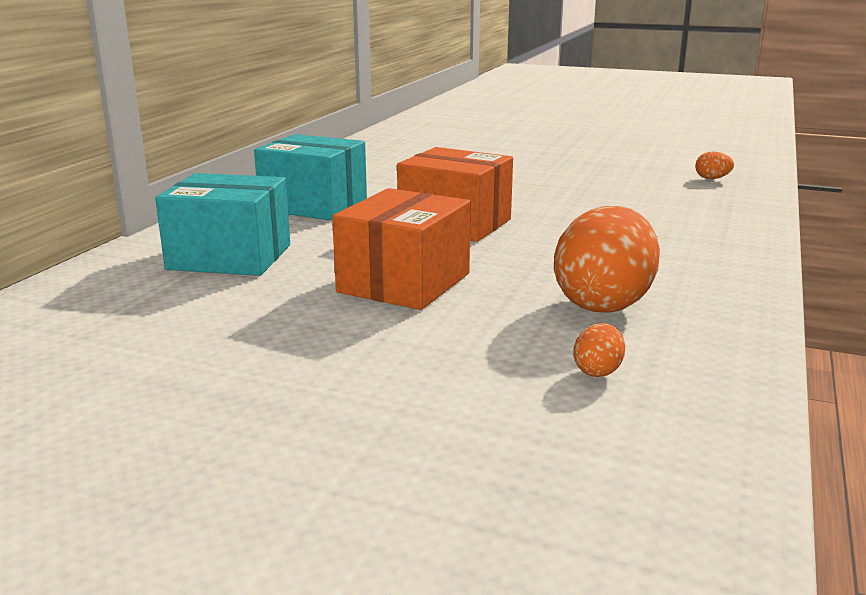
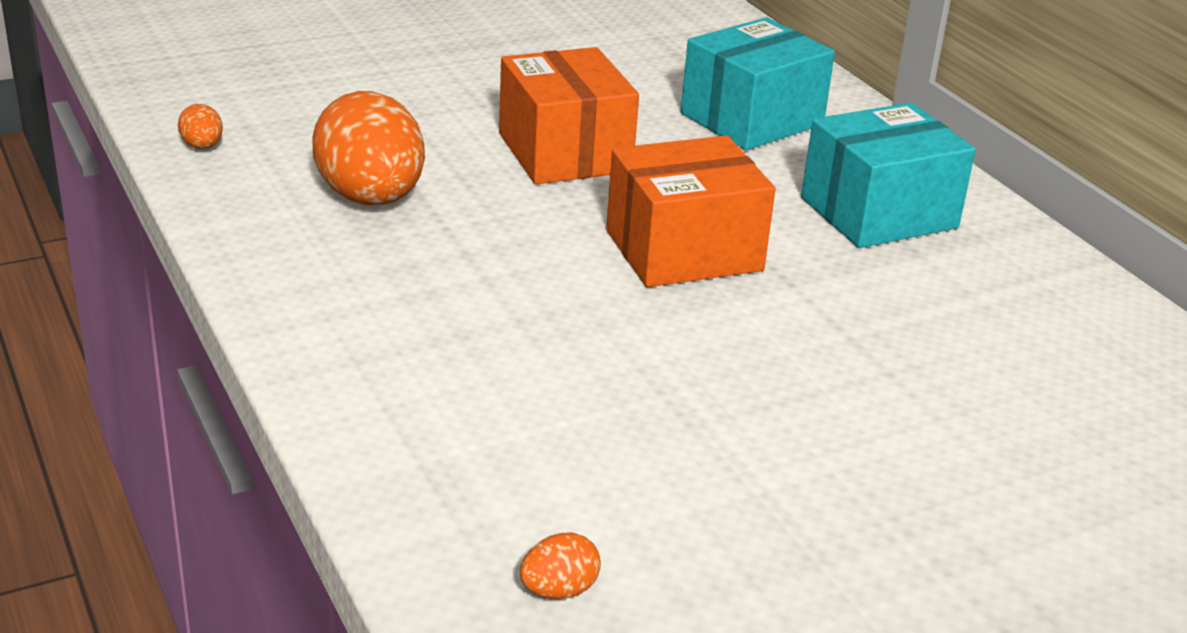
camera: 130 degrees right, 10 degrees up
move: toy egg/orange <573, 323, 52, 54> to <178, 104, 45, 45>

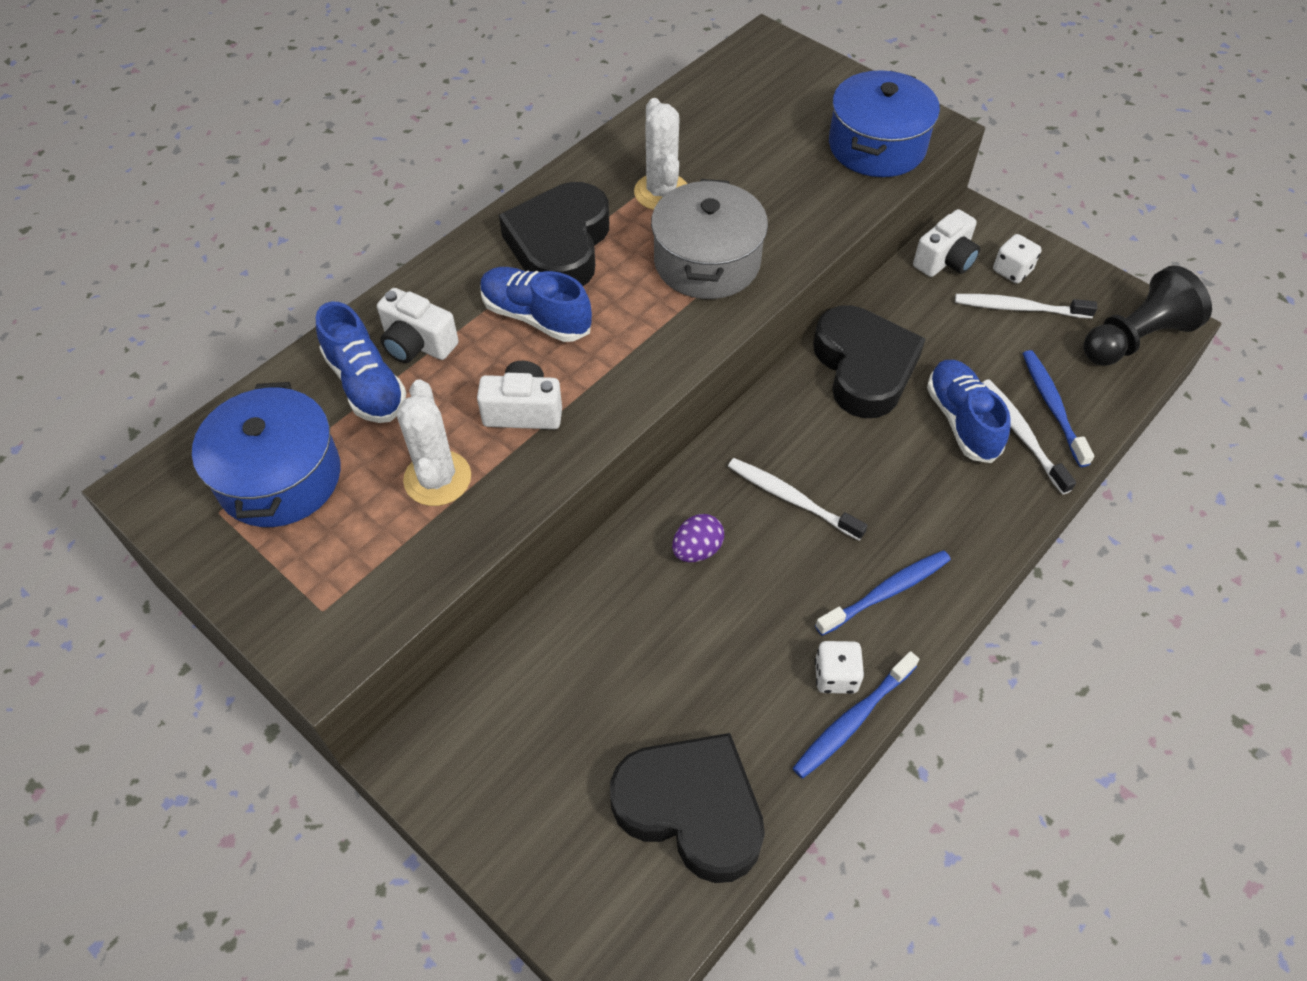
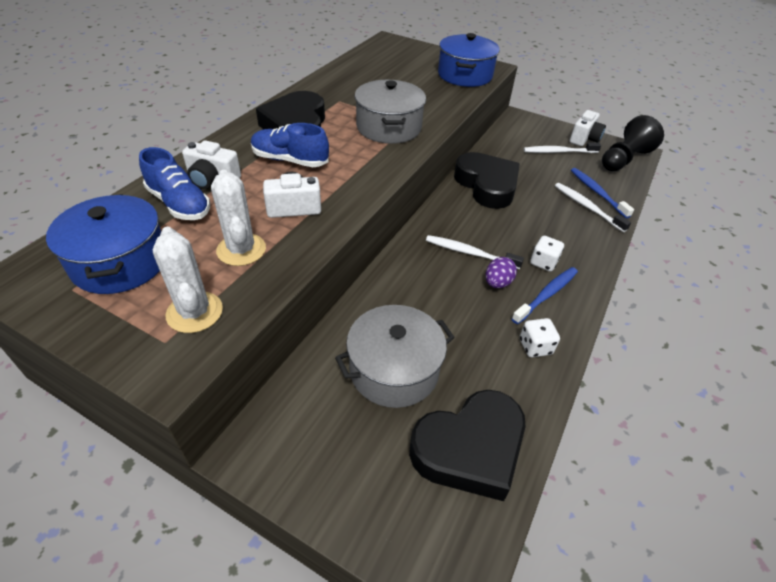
camera: 15 degrees left, 10 degrees down
delete: tooth brush/cobalt <793, 651, 126, 128>; sneaker/cobalt <927, 360, 84, 103>
insert: stockpot/gray <335, 305, 120, 103>
move: saguaro cactus/pure white <634, 98, 53, 112> to <153, 227, 70, 106>; toy egg/violet <672, 514, 52, 48> to <486, 257, 31, 31>; compact camera/pure white <913, 209, 67, 68> to <570, 110, 36, 36>; dice/pure white <993, 234, 49, 49> to <530, 236, 34, 36>
rotate: heart/black <610, 733, 155, 150> = <409, 390, 116, 111> 135 degrees clockwise

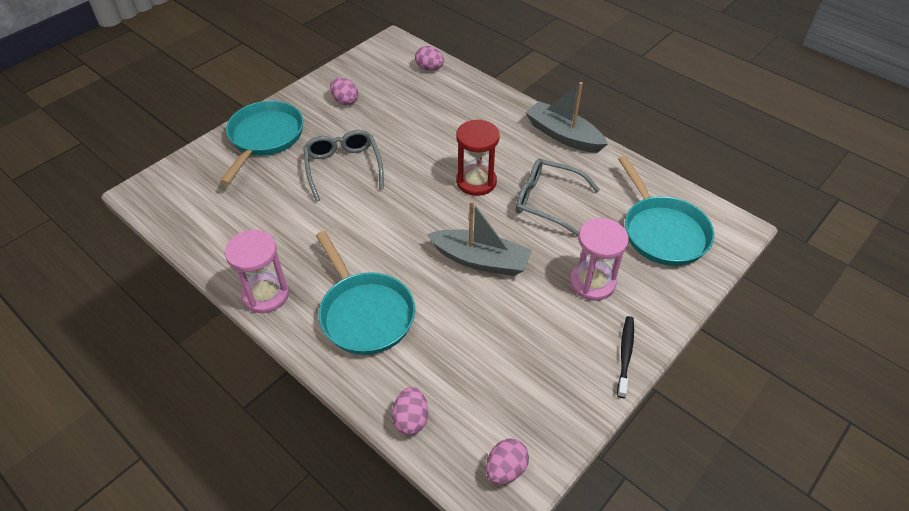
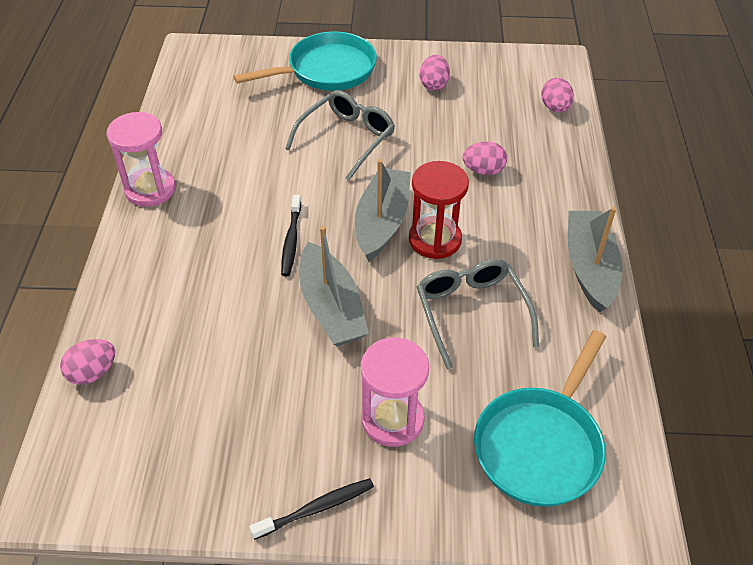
camera: 50 degrees right, 0 degrees up
delete: frying pan/aqua <316, 231, 99, 124>
insert: tooth brush/black <281, 195, 20, 81>; boat/gray <355, 159, 56, 102>
move: toy egg/rosy <486, 438, 43, 46> to <463, 141, 44, 34>

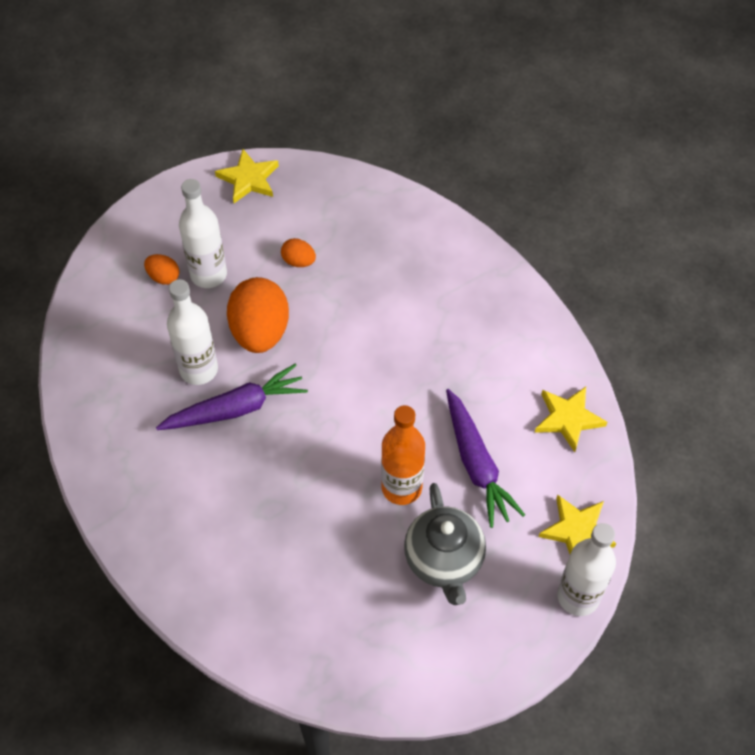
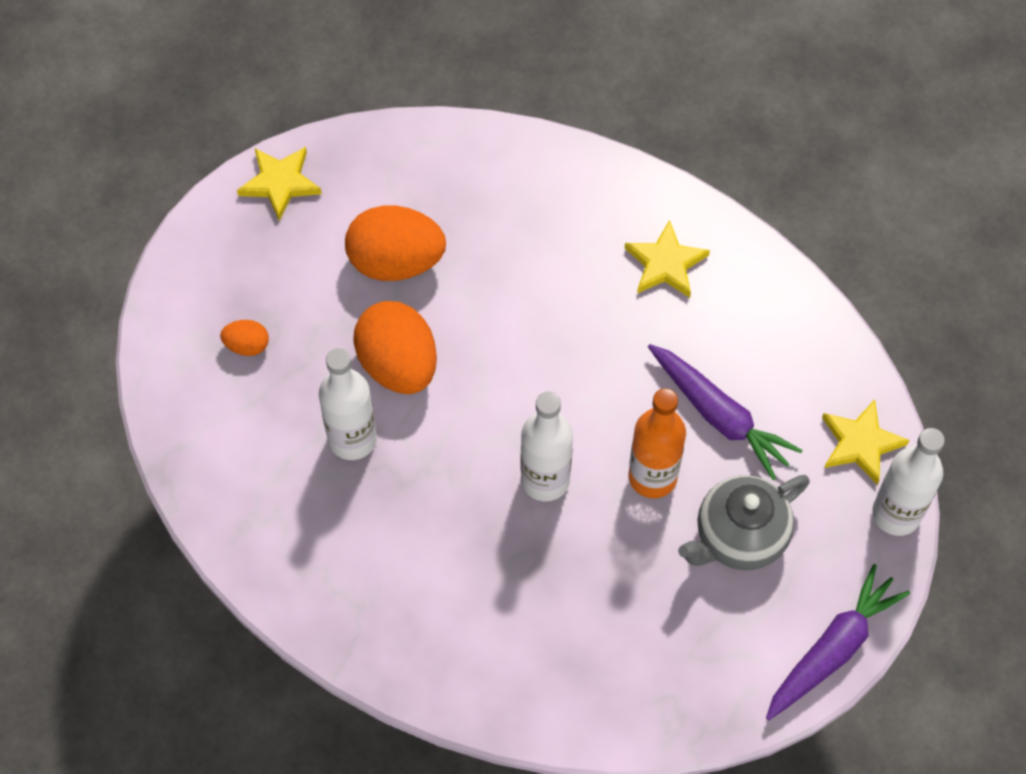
camera: 25 degrees left, 5 degrees up
move: carrot/violet <156, 364, 152, 66> to <766, 564, 144, 156>; drink bottle/pure white <179, 179, 48, 109> to <521, 392, 52, 109>; star shape/yellow <535, 387, 72, 65> to <625, 220, 85, 78>
rotate: teapot/gray <404, 483, 82, 122> = <678, 475, 132, 95> 90 degrees clockwise
resize: toy egg/orange <281, 238, 35, 29> = <345, 206, 101, 75> x2.13

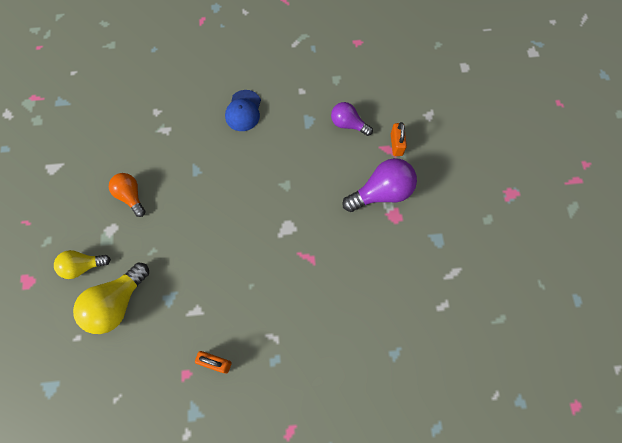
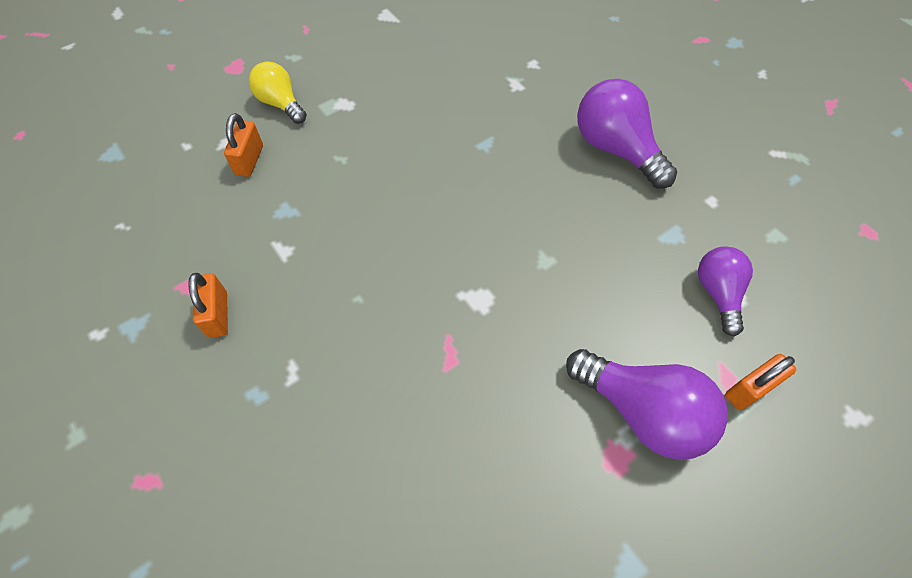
camera: 60 degrees right, 10 degrees down
delete: bulb/orange <109, 173, 36, 44>
replace: bulb/yellow <73, 263, 76, 71> to small lock/orange <224, 113, 39, 64>; peaked cap/cobalt <225, 90, 36, 41> to bulb/violet <577, 79, 100, 110>

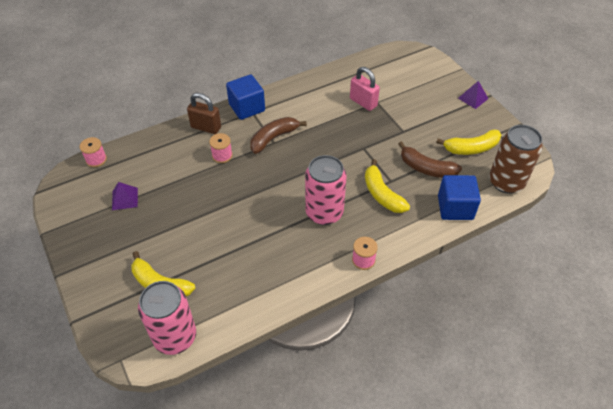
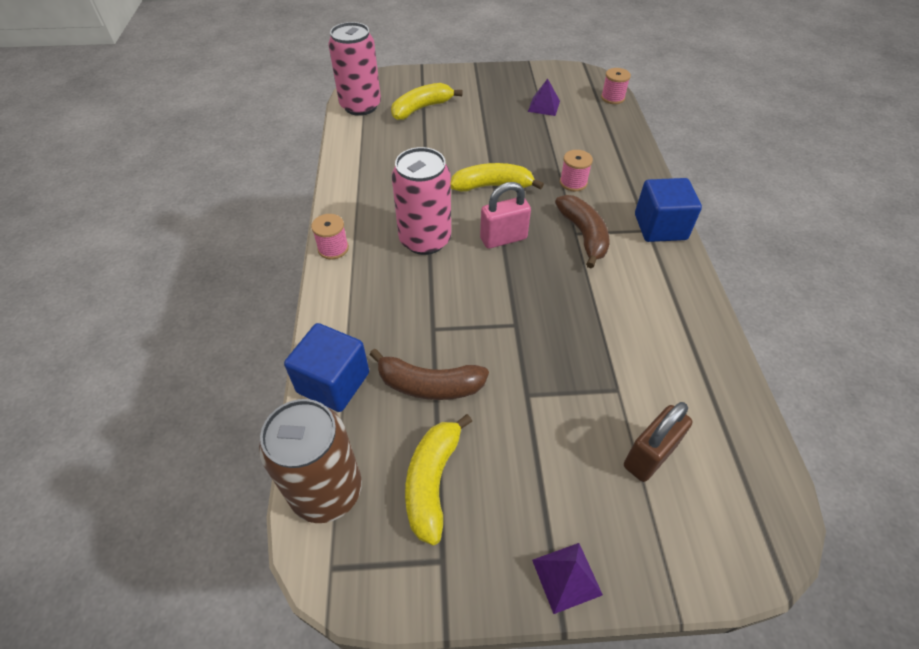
camera: 115 degrees right, 0 degrees up
move: small lock/russet <187, 93, 34, 41> to <624, 402, 68, 80>; small lock/rosy <350, 67, 30, 44> to <480, 182, 51, 67>; toy banana/yellow <365, 159, 45, 54> to <451, 163, 93, 29>
rotate: toy banana/russet <398, 141, 64, 37> = <369, 349, 120, 51> 135 degrees counterclockwise

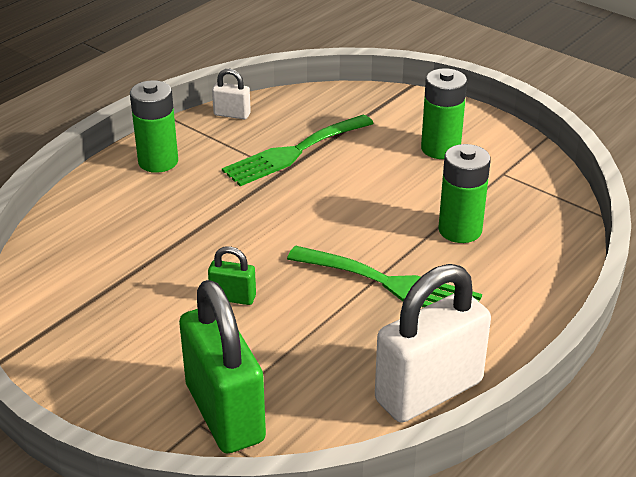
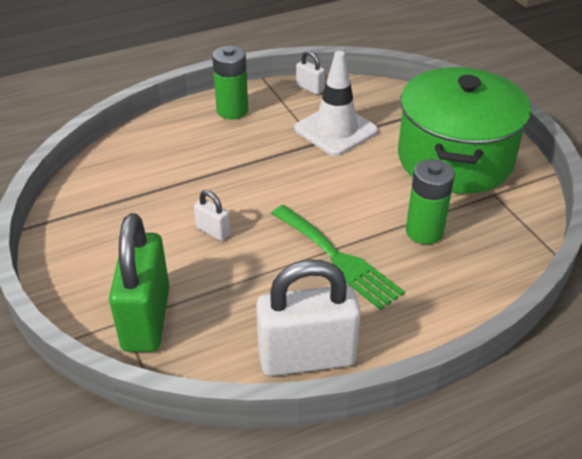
camera: 25 degrees right, 5 degrees up
replace: table fork/green <222, 115, 152, 71> to safety cone/pure white <294, 51, 84, 105>; battery/green <421, 68, 46, 91> to stockpot/green <398, 67, 134, 127>
recolor: small lock/green <208, 246, 48, 59> to small lock/pure white <194, 190, 37, 51>

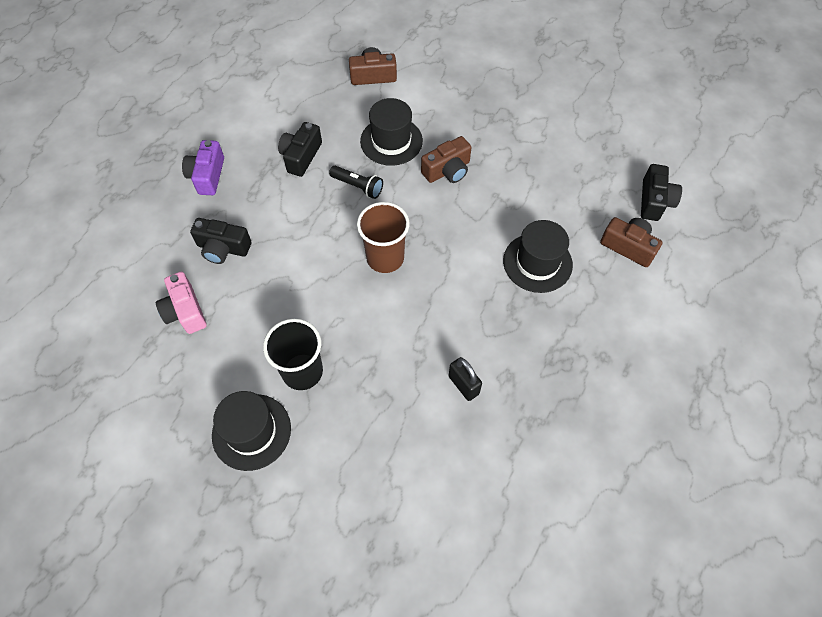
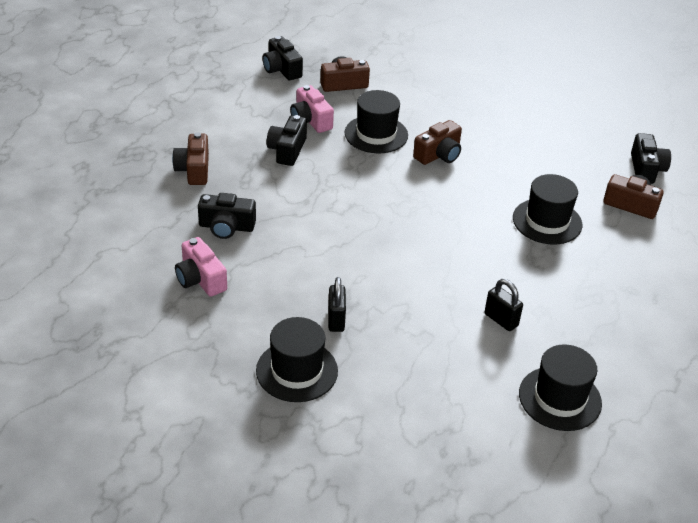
camera: 10 degrees left, 20 degrees down
delete: flashlight/black <329, 166, 54, 33>; cup/russet <357, 202, 52, 71>
insert: compact camera/black <262, 36, 41, 44>; compact camera/rosy <290, 85, 44, 48>; tall hat/black <519, 344, 83, 87>
replace: cup/black <263, 319, 60, 71> to small lock/black <328, 277, 18, 55>
recolor: compact camera/violet <182, 140, 42, 55> to compact camera/russet <172, 132, 37, 53>

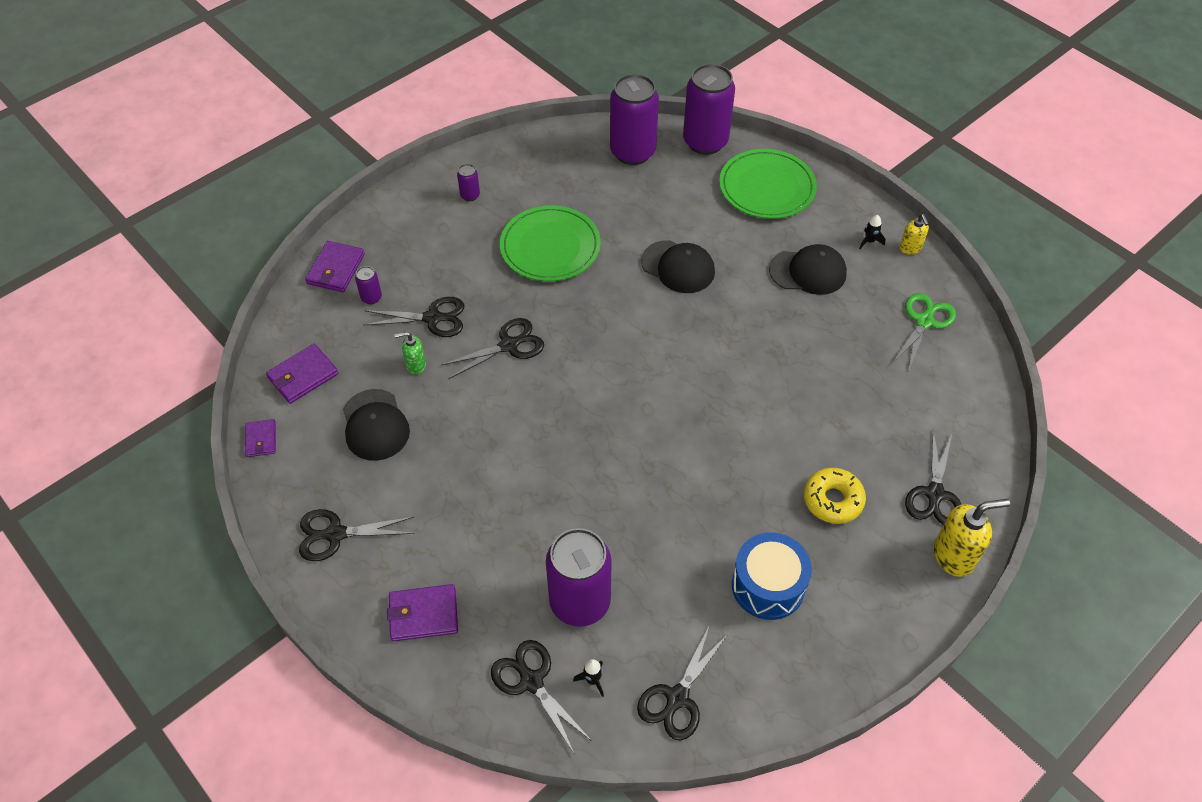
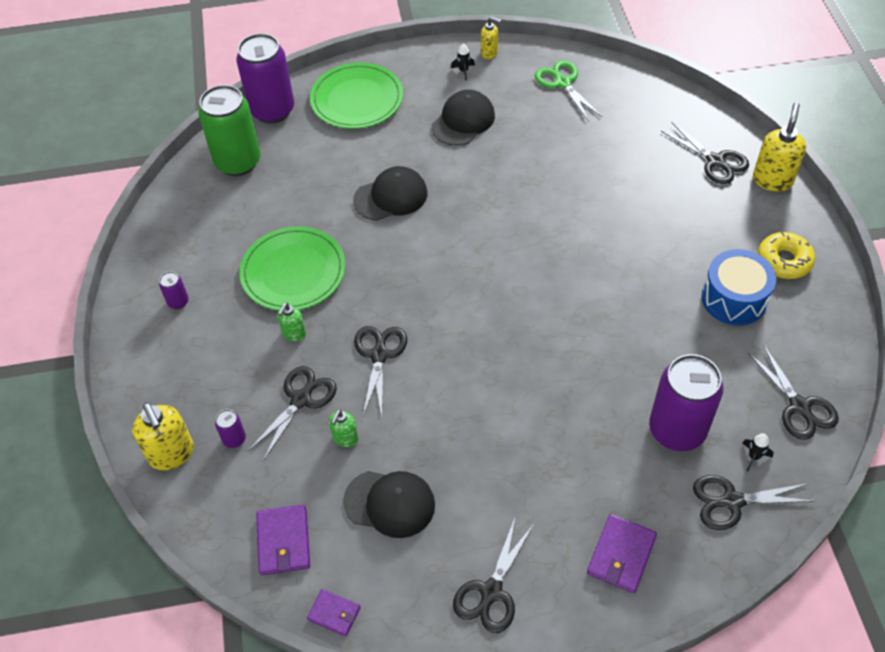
camera: 55 degrees left, 0 degrees up
insert: soap pump/green <277, 303, 29, 39>
move: glazed donut/yellow <804, 468, 62, 56> to <758, 232, 57, 47>
replace: billfold/violet <305, 241, 60, 51> to soap pump/yellow <132, 402, 62, 68>
recolor: tin/violet <610, 74, 49, 91> to tin/green <198, 85, 63, 91>

